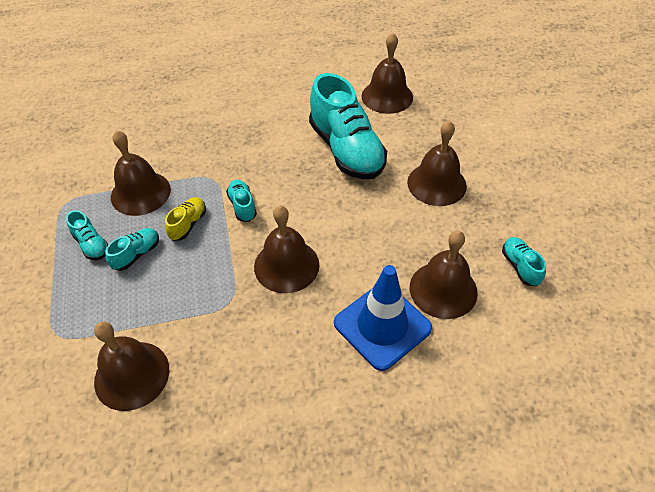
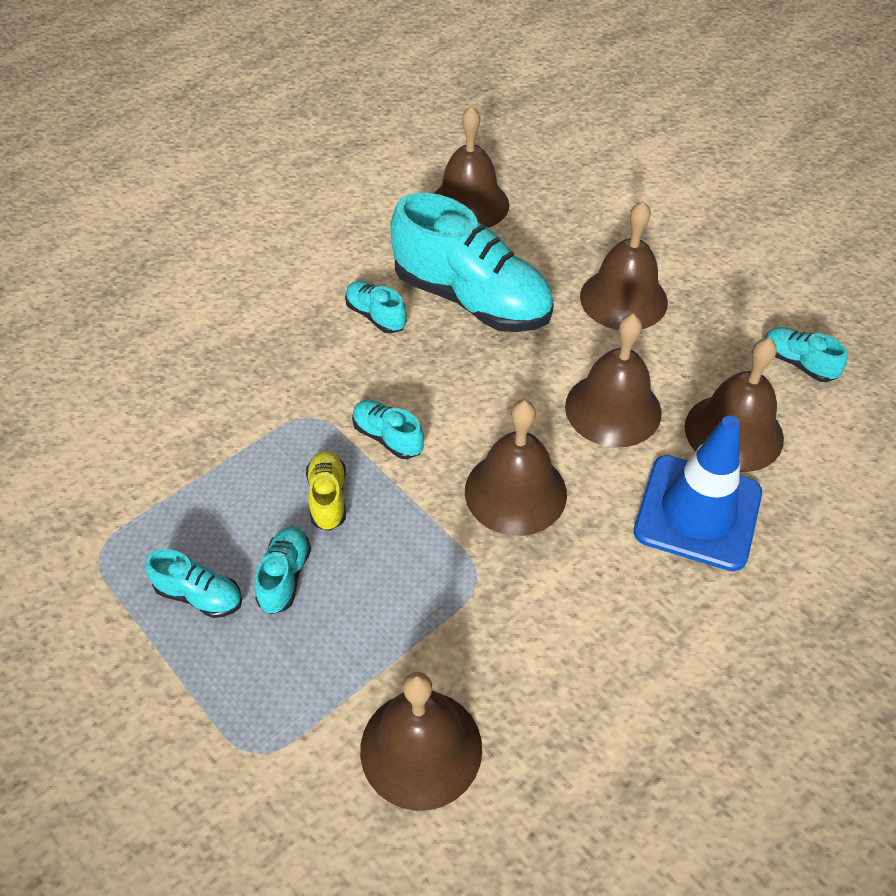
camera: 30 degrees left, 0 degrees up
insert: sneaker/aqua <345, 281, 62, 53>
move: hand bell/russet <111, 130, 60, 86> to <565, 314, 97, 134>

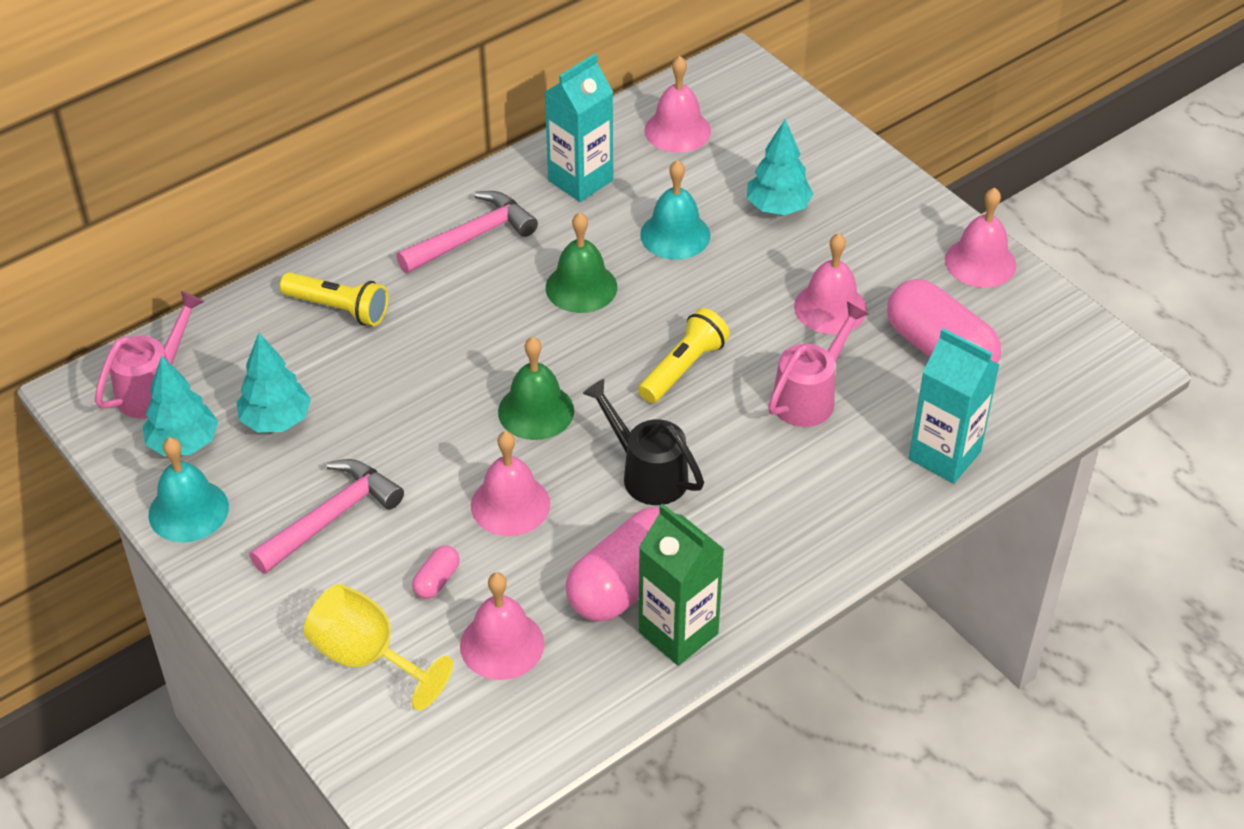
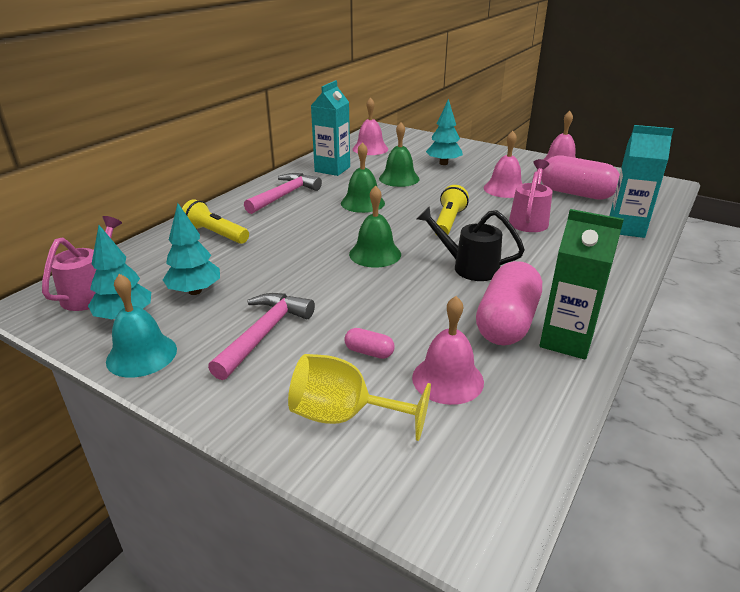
camera: 20 degrees left, 15 degrees down
delete: hand bell/rosy <471, 431, 79, 105>
recolor: hand bell/aqua <640, 160, 70, 100> to hand bell/green <379, 122, 41, 65>
rotate: flashlight/yellow <280, 272, 108, 54> = <182, 199, 67, 45> 150 degrees counterclockwise; capsule/rosy <412, 545, 48, 54> = <345, 328, 50, 31> 75 degrees counterclockwise

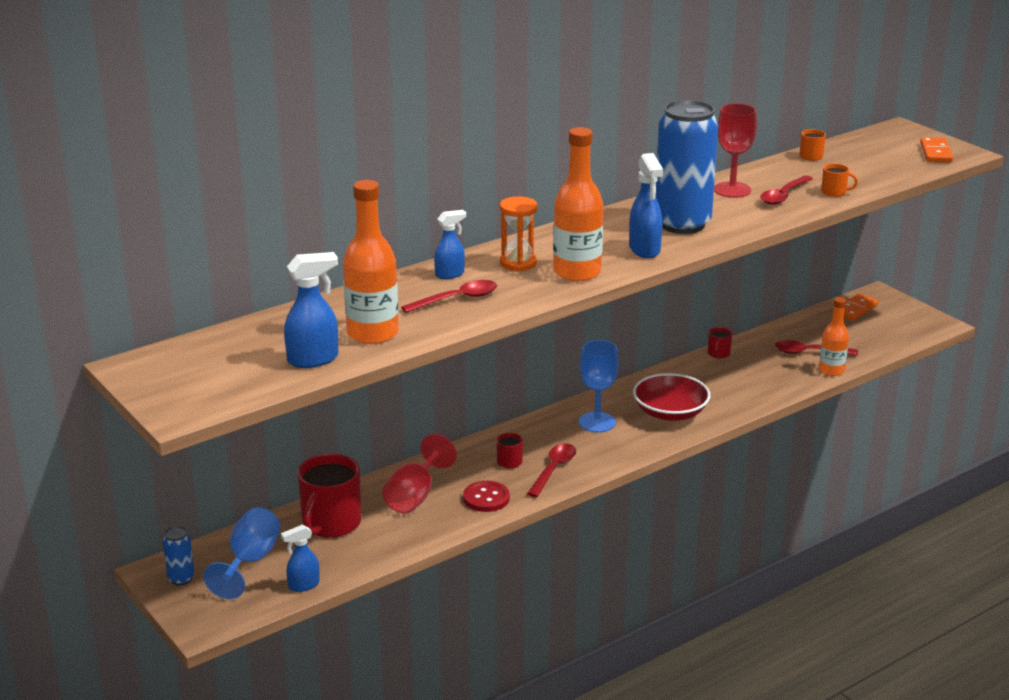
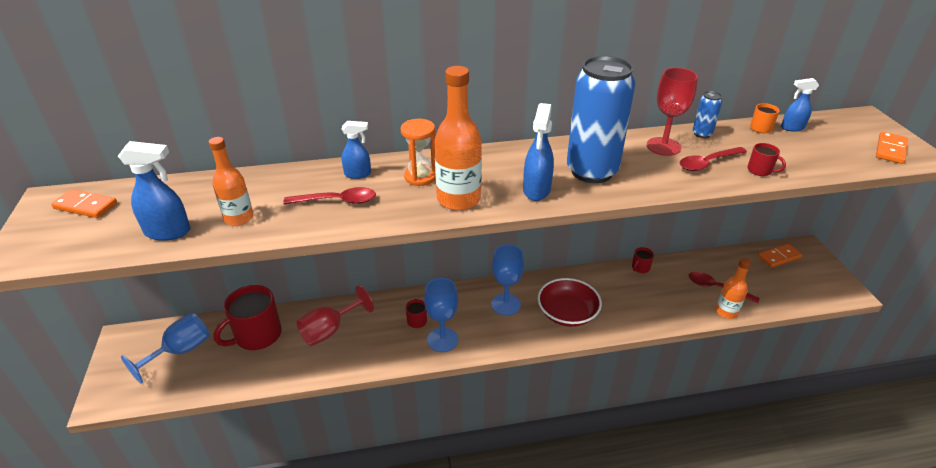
camera: 25 degrees right, 10 degrees up
delete: sewing button/crimson <463, 481, 47, 31>
insert: domino/orange <51, 189, 66, 29>
move: tin/cobalt <163, 526, 31, 59> to <693, 91, 29, 47>; sprayer/cobalt <281, 524, 39, 68> to <781, 78, 38, 54>
replace: teaspoon/crimson <527, 443, 49, 54> to wine glass/cobalt <424, 278, 34, 74>
recolor: coffee mug/orange <821, 163, 37, 34> to coffee mug/crimson <747, 143, 39, 33>
resize: drink bottle/orange <343, 180, 56, 164> = <209, 137, 44, 89> x0.63

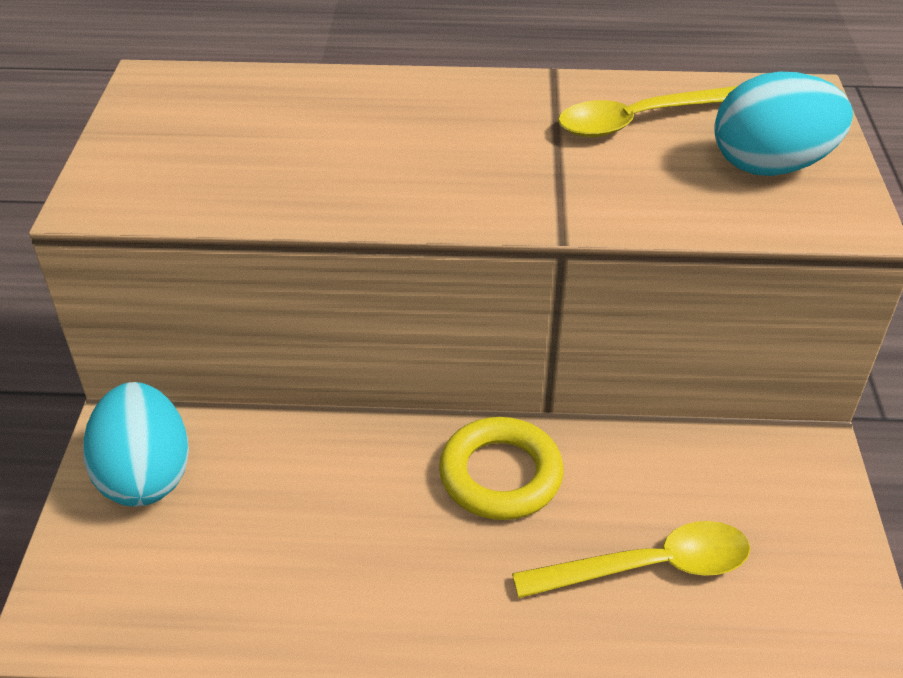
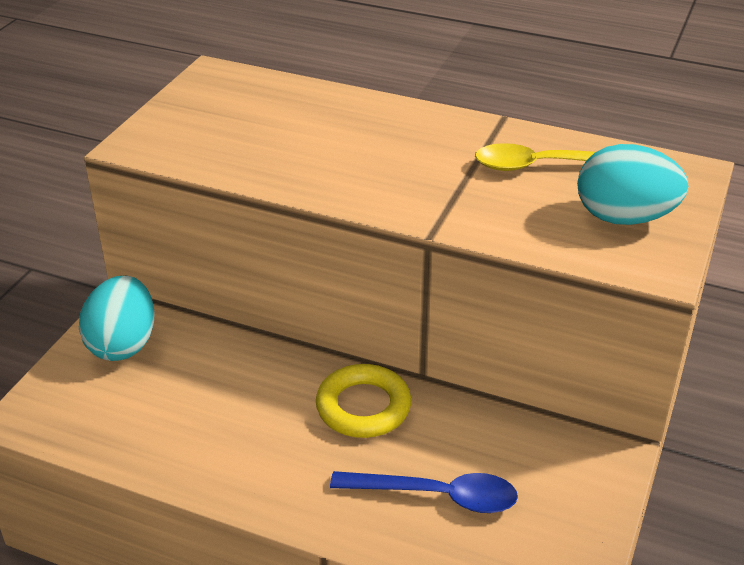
camera: 20 degrees right, 5 degrees down
recolor: teaspoon/yellow <512, 521, 238, 77> to teaspoon/cobalt <330, 471, 188, 42>

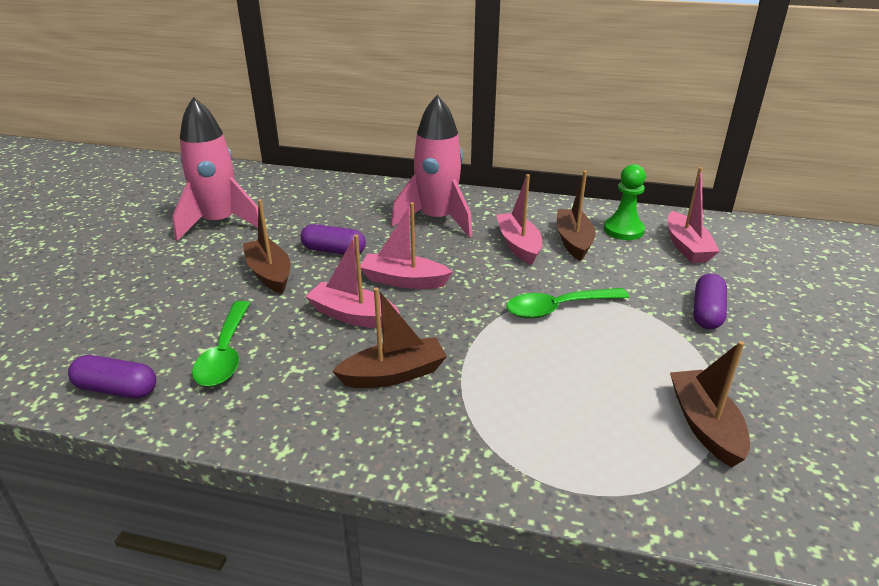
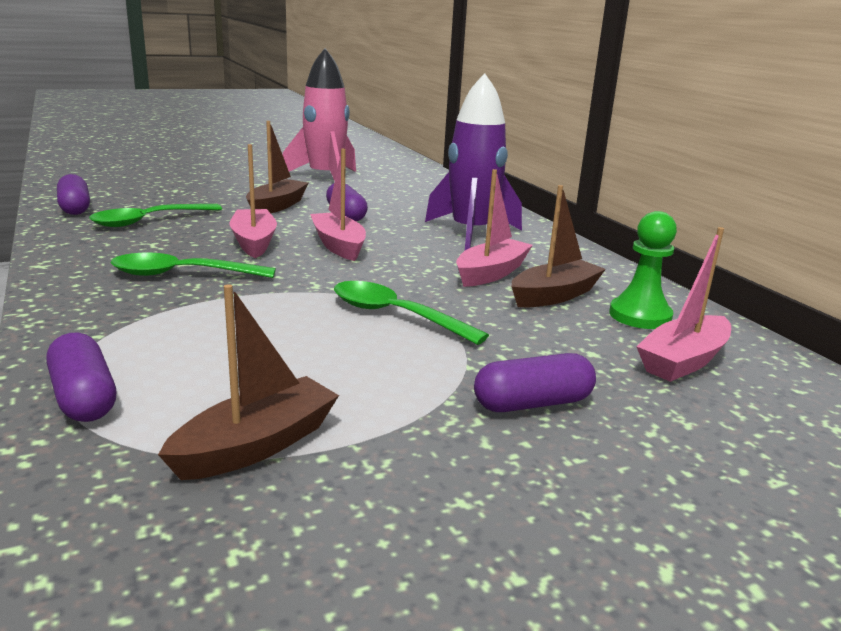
camera: 50 degrees right, 10 degrees down
insert: capsule/violet <46, 333, 70, 89>
replace: boat/russet <332, 287, 115, 101> to teaspoon/green <111, 253, 165, 25>
recolor: toy rocket/rosy <391, 94, 82, 144> to toy rocket/violet <425, 73, 97, 177>

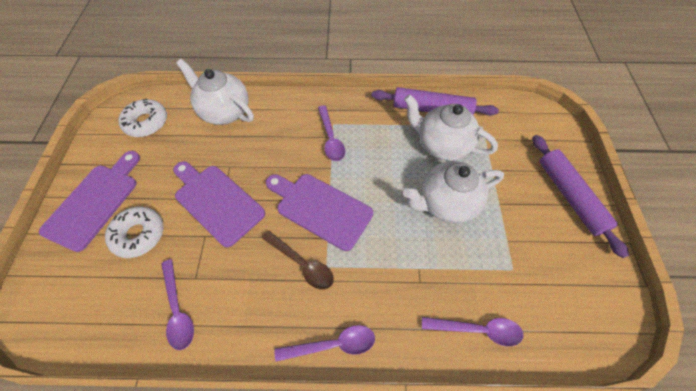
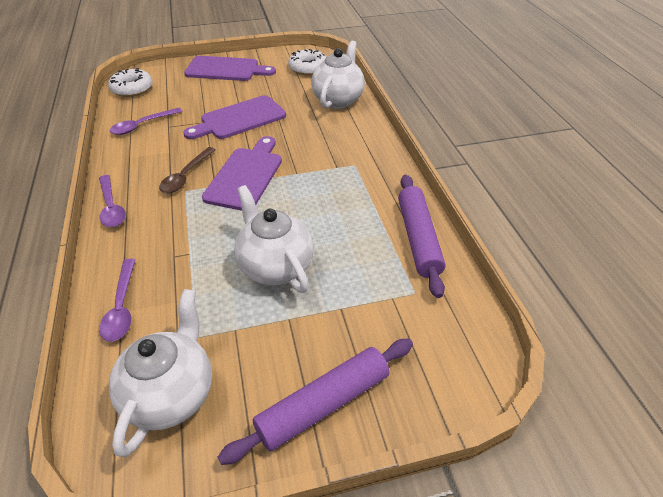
camera: 75 degrees right, 15 degrees down
delete: teaspoon/violet <318, 105, 27, 56>
move: glazed donut/pure white <105, 207, 59, 51> to <108, 68, 45, 29>; teapot/pure white <404, 94, 94, 67> to <109, 289, 103, 168>
rotate: bread board/violet <173, 161, 92, 86> = <183, 95, 103, 44> 150 degrees counterclockwise

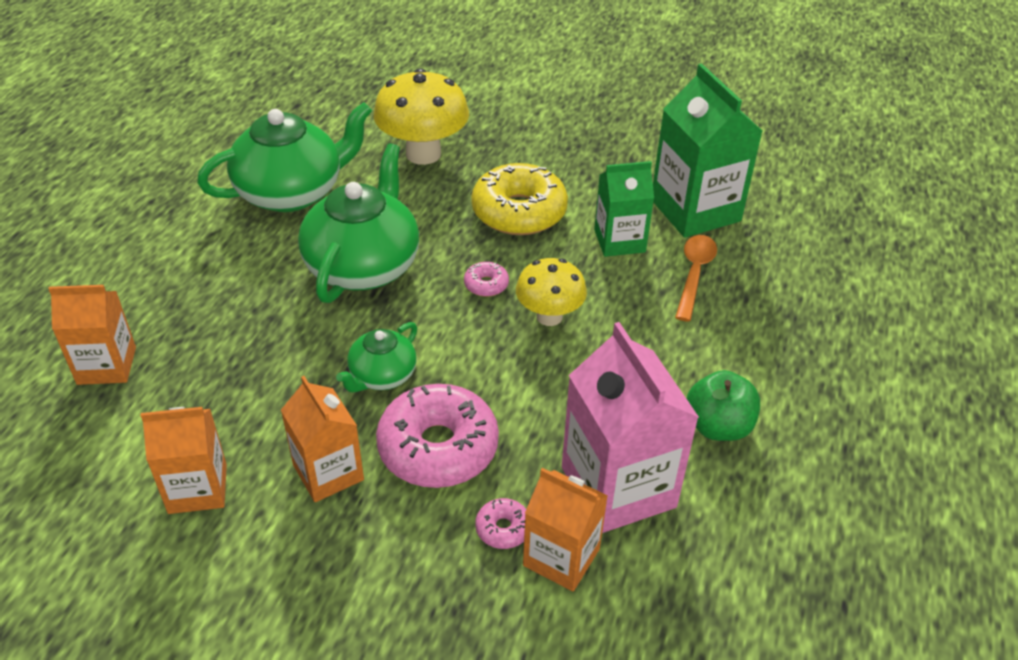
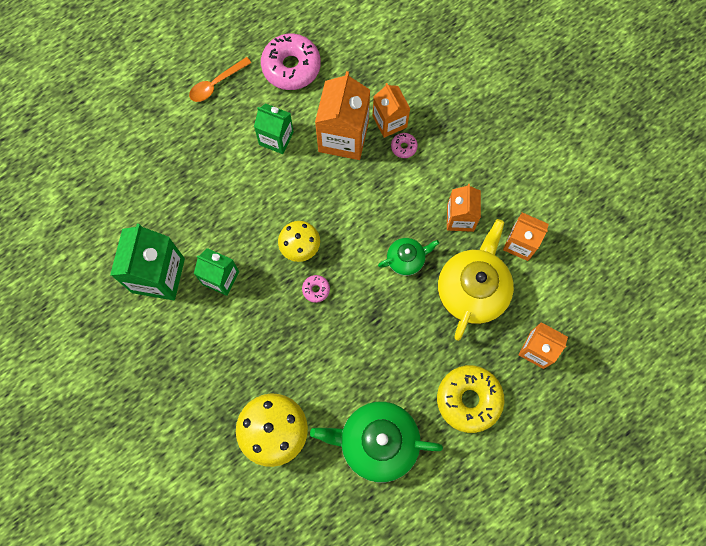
camera: 145 degrees left, 30 degrees up
delete: teapot/green <298, 143, 121, 160>
insert: teapot/yellow <438, 219, 76, 122>
move: glazed donut/rosy <376, 384, 123, 104> to <261, 34, 60, 56>; glazed donut/yellow <471, 163, 97, 72> to <437, 365, 68, 68>; teaspoon/orange <675, 235, 42, 87> to <189, 57, 62, 45>
replace: apple/green <687, 370, 73, 71> to juice carton/green <254, 103, 40, 51>
recolor: juice carton/rosy <562, 322, 137, 211> to juice carton/orange <315, 71, 55, 89>

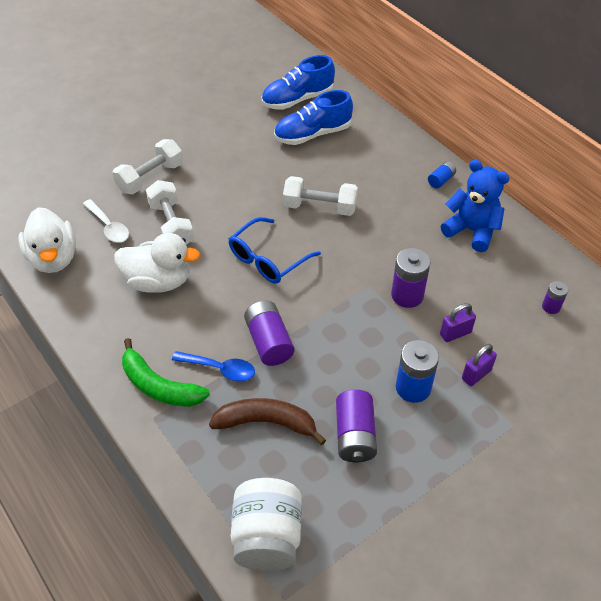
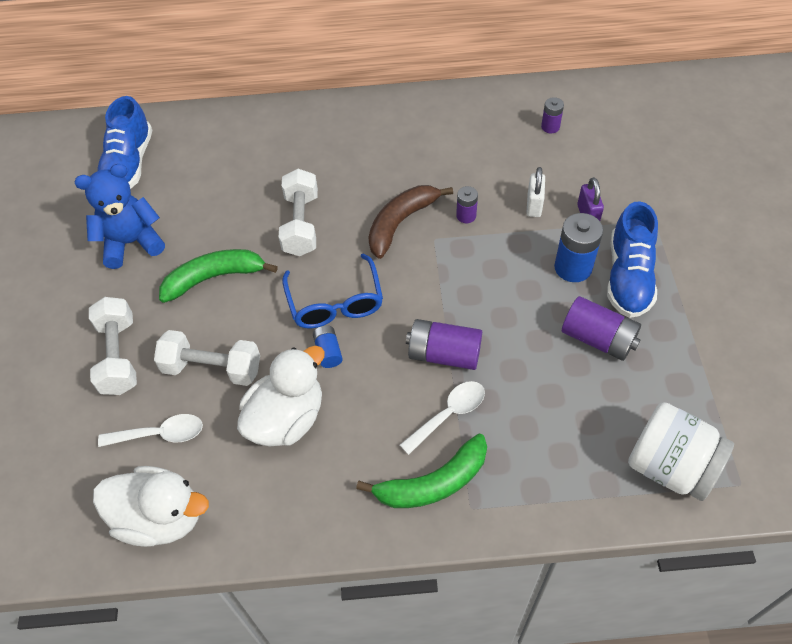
camera: 55 degrees left, 5 degrees up
insert: toy banana/green <159, 249, 119, 54>
move: toy banana/russet <209, 398, 117, 47> to <368, 185, 85, 74>; sneaker/cobalt <274, 90, 79, 55> to <607, 201, 51, 117>; battery/cobalt <428, 161, 28, 28> to <313, 325, 30, 43>; teddy/cobalt <441, 160, 69, 92> to <74, 164, 91, 105>
recolor: teaspoon/cobalt <172, 351, 83, 30> to teaspoon/pure white <400, 381, 85, 74>; small lock/violet <440, 303, 36, 39> to small lock/pure white <526, 167, 19, 50>
rotate: dumbbell/pure white <283, 176, 75, 40> = <279, 169, 39, 87> 45 degrees counterclockwise
resize: battery/violet <391, 248, 40, 60> = <456, 186, 22, 37> x0.56

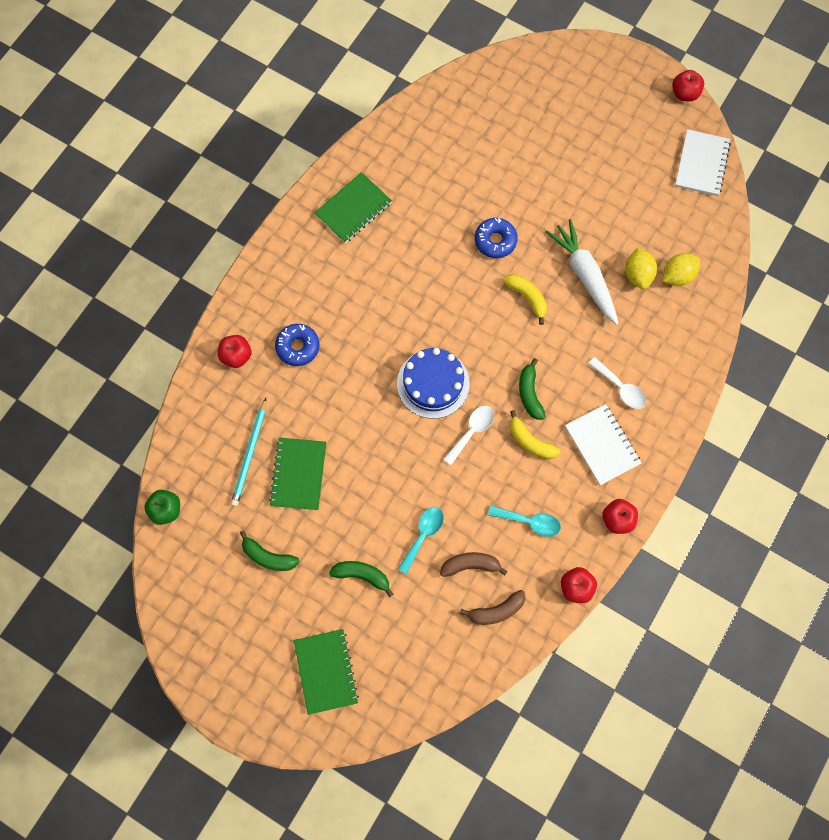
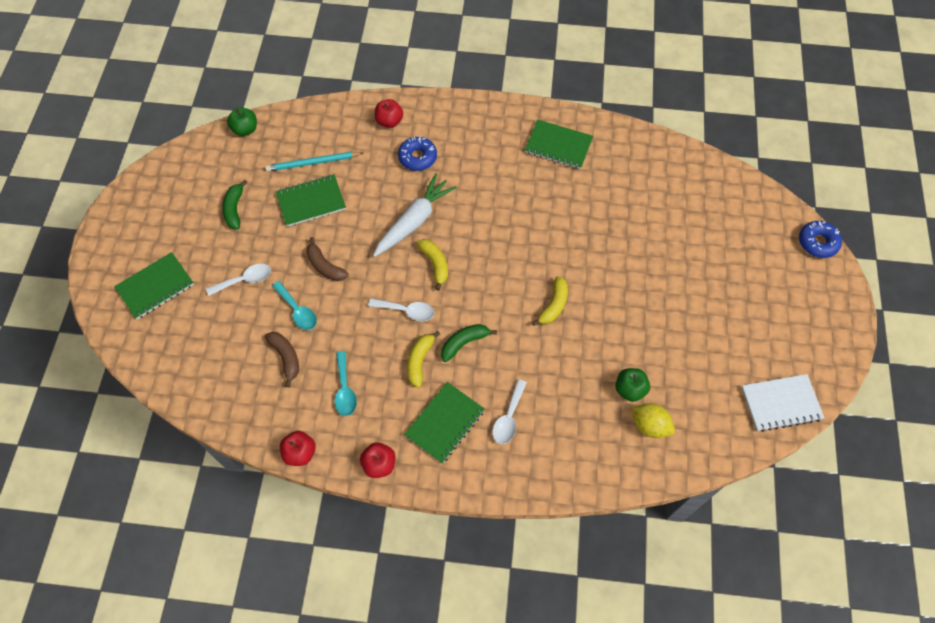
camera: 65 degrees right, 10 degrees down
delete: apple/crimson <672, 70, 32, 31>
move: toy banana/russet <460, 590, 66, 35> to <306, 237, 43, 44>; glazed donut/cobalt <475, 218, 43, 40> to <799, 221, 43, 37>; carrot/pure white <546, 219, 73, 106> to <373, 174, 84, 83>
replace: toy banana/green <329, 561, 64, 36> to teaspoon/pure white <206, 264, 65, 32>; cake/cobalt <397, 348, 73, 71> to toy banana/yellow <417, 239, 31, 52>; toy lemon/yellow <625, 248, 32, 41> to apple/green <616, 368, 34, 34>
recolor: notebook/pure white <565, 404, 76, 81> to notebook/green <404, 382, 81, 82>
rotate: teaspoon/aqua <398, 507, 46, 67> = <272, 281, 45, 49> 45 degrees clockwise

